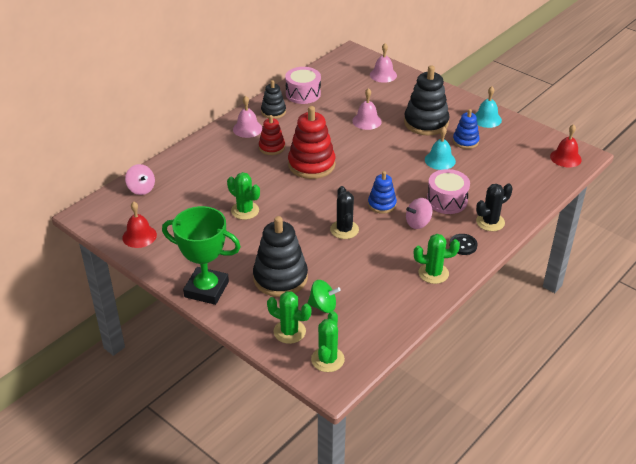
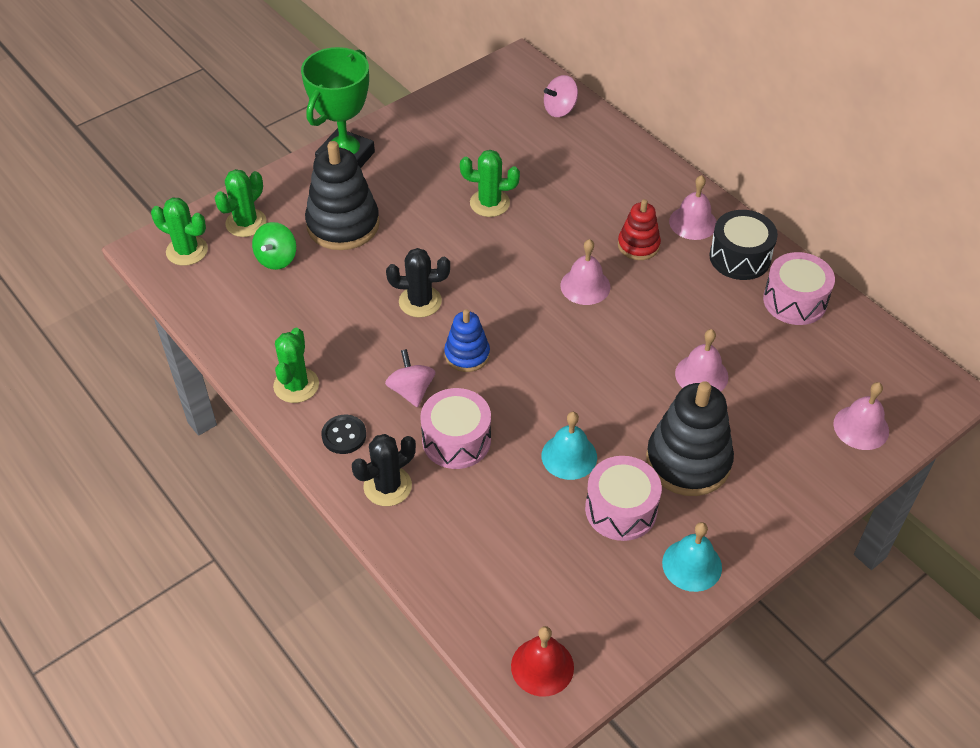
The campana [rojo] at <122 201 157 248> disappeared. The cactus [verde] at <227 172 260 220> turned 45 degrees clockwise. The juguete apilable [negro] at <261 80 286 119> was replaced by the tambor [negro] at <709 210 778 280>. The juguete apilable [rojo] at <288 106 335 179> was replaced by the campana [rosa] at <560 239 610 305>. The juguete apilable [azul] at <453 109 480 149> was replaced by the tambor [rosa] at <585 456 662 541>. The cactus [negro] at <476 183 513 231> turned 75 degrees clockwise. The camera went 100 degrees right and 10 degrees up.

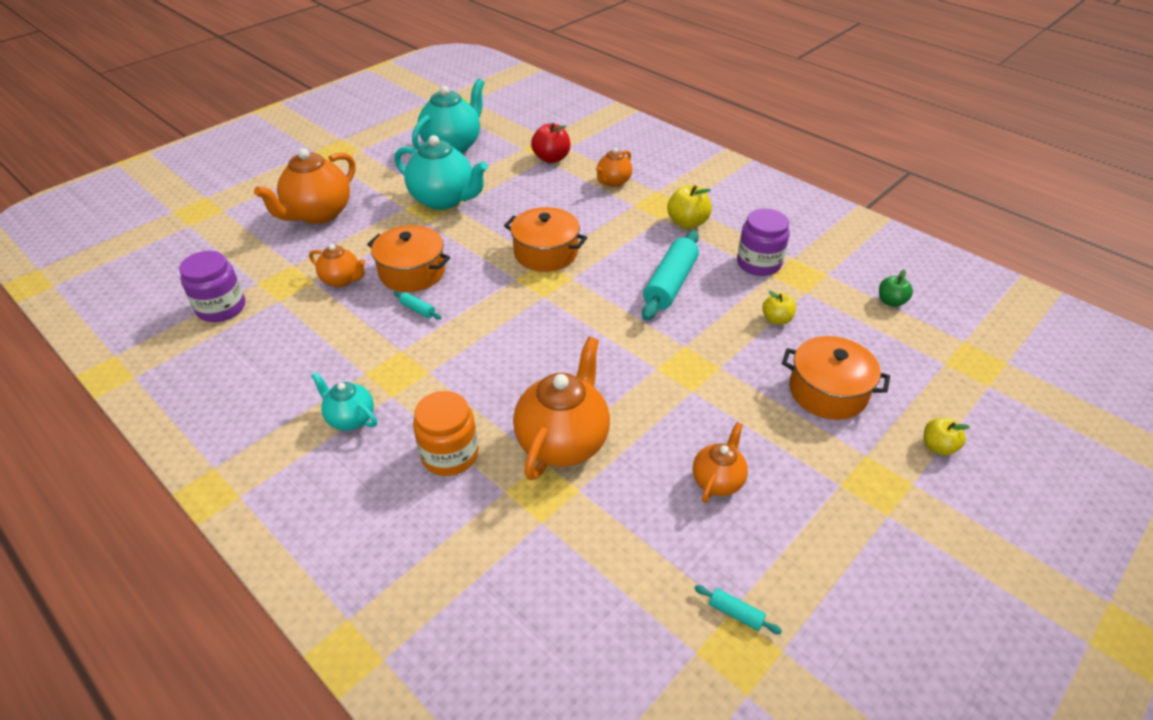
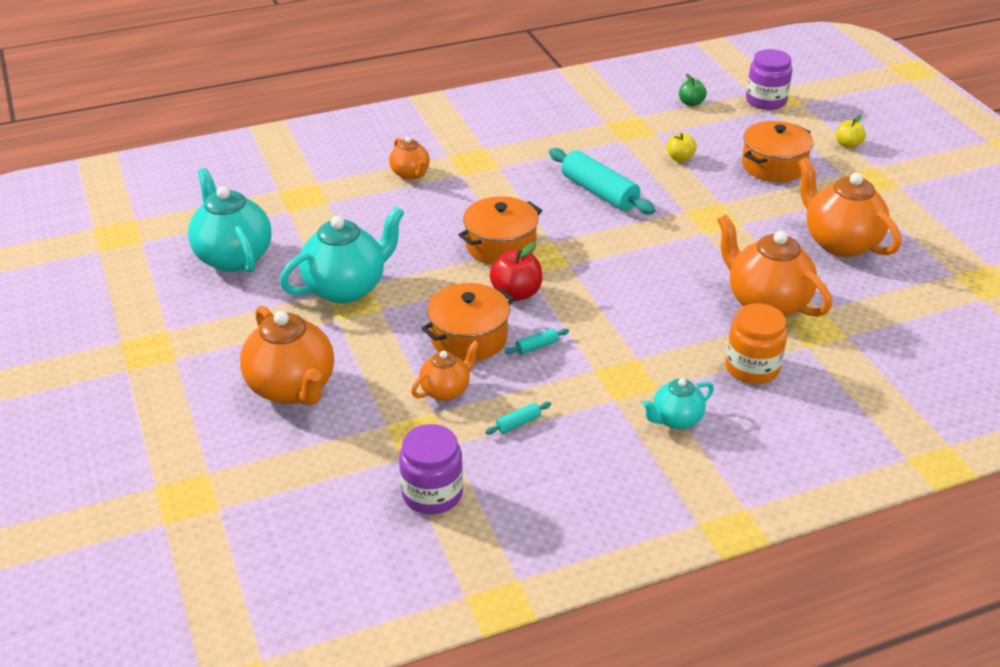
The manzana [rojo] moved from <531 123 570 163> to <490 242 542 301>. The manzana [amarillo] at <667 185 712 229> disappeared. The tetera [naranja] at <693 422 748 503> changed to 1.83 times the size. The rodillo [turquesa] moved from <694 585 782 634> to <485 402 551 435>. The tarro [morado] moved from <737 208 790 276> to <746 49 792 110>. The camera went 65 degrees left and 5 degrees down.

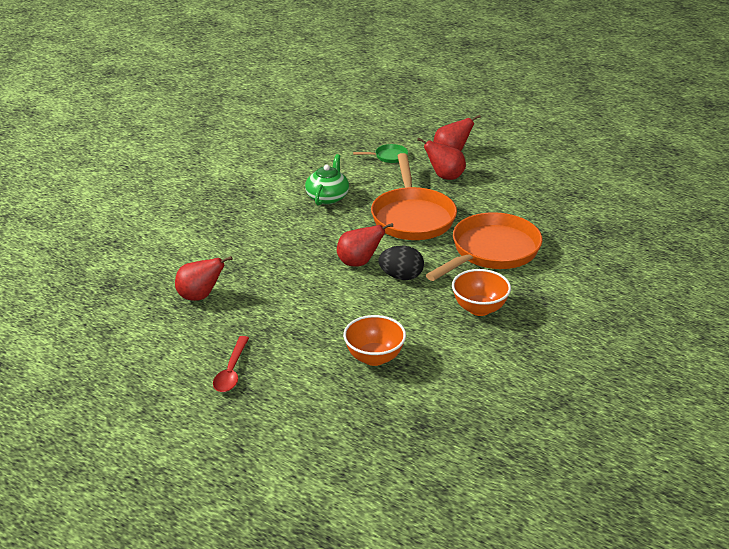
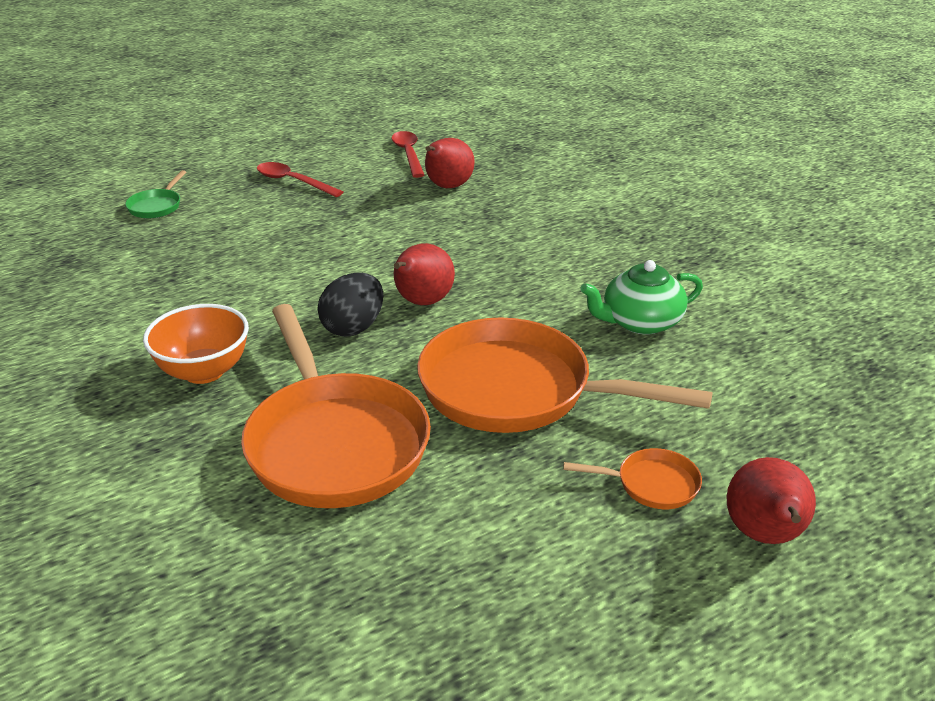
The tetera [verde] at <305 154 349 206> turned 120 degrees clockwise. The cuenco [naranja] at <343 315 406 366> disappeared. The sartén [verde] moved from <353 144 408 163> to <125 170 186 219>. The pera [rojo] at <417 137 466 180> was replaced by the sartén [naranja] at <563 448 702 509>. The cuchara [rojo] at <391 131 424 178> appeared. The camera went 115 degrees right and 0 degrees up.

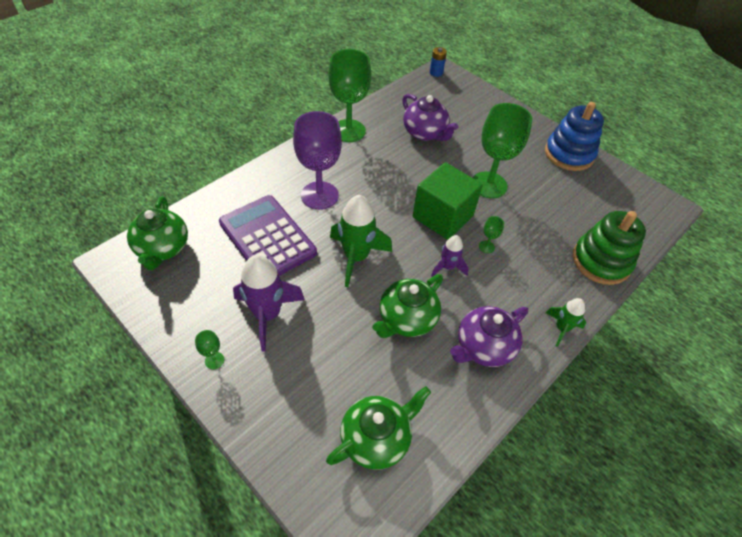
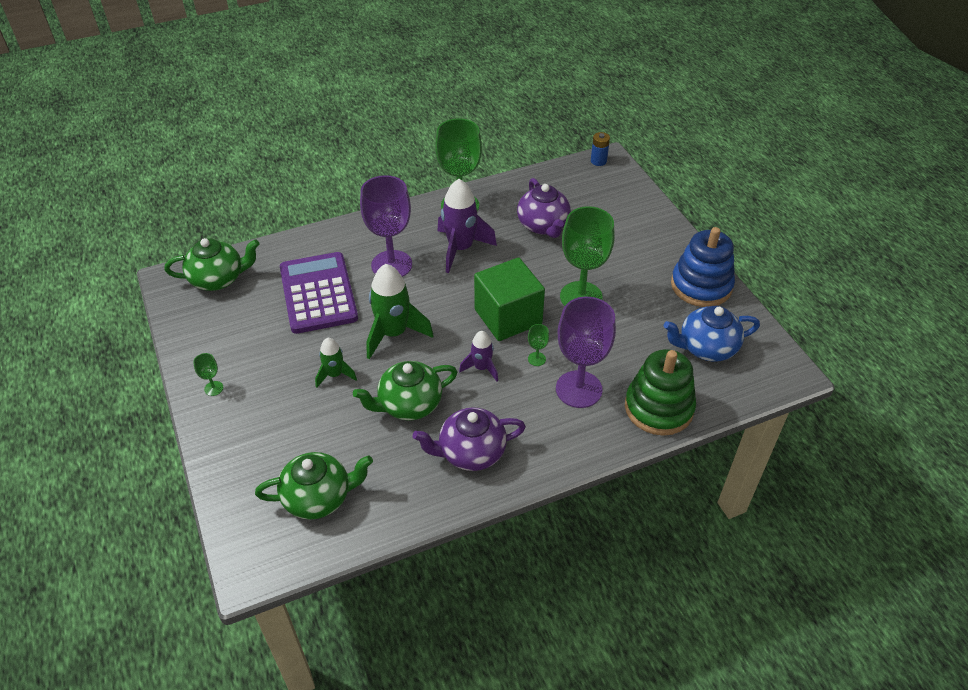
The tetera [verde] at <127 197 188 270> turned 120 degrees counterclockwise. The cohete [morado] moved from <233 255 305 351> to <437 179 497 273>. The cohete [verde] moved from <546 298 586 347> to <315 338 357 388>. The copa [morado] at <556 297 616 408> appeared. The tetera [azul] at <664 306 760 362> appeared. The camera went 25 degrees right and 5 degrees down.

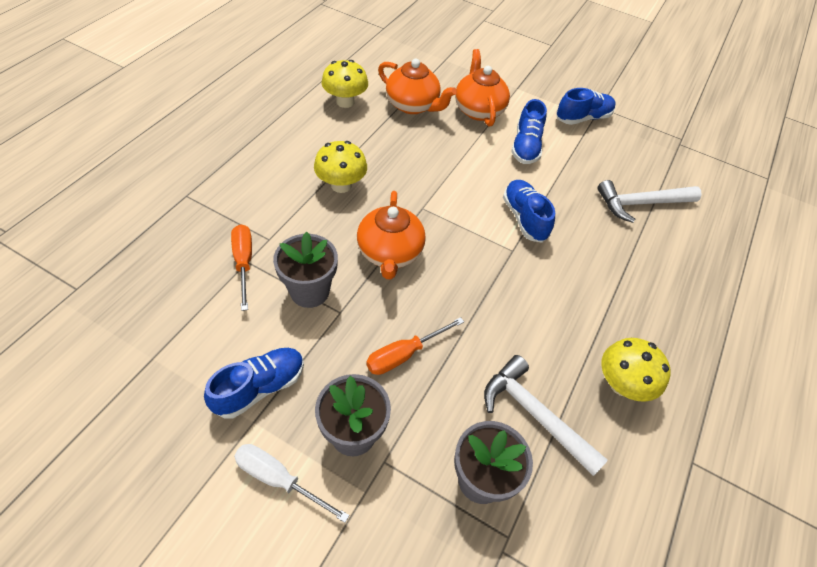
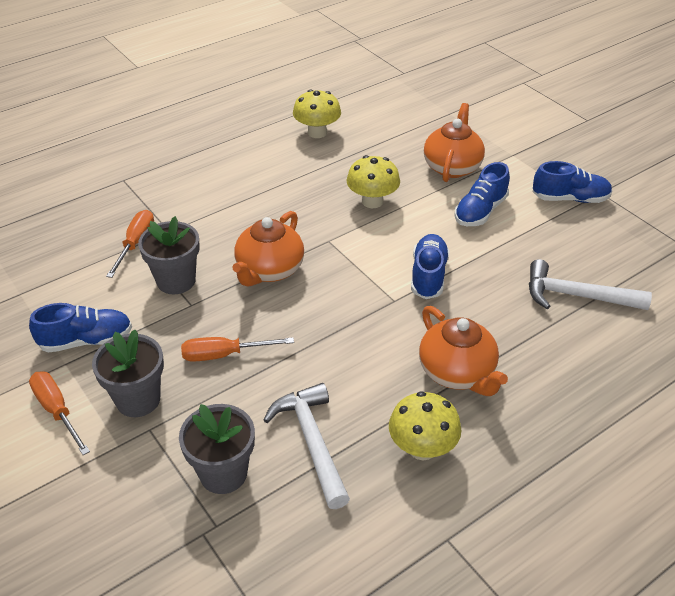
The destornillador [blanco] at <234 444 350 523> became the destornillador [naranja] at <29 371 90 455>. The seta [amarillo] moved from <314 141 367 193> to <347 155 400 208>. The tetera [naranja] moved from <378 59 457 114> to <419 306 508 396>. The camera went 30 degrees right and 10 degrees down.

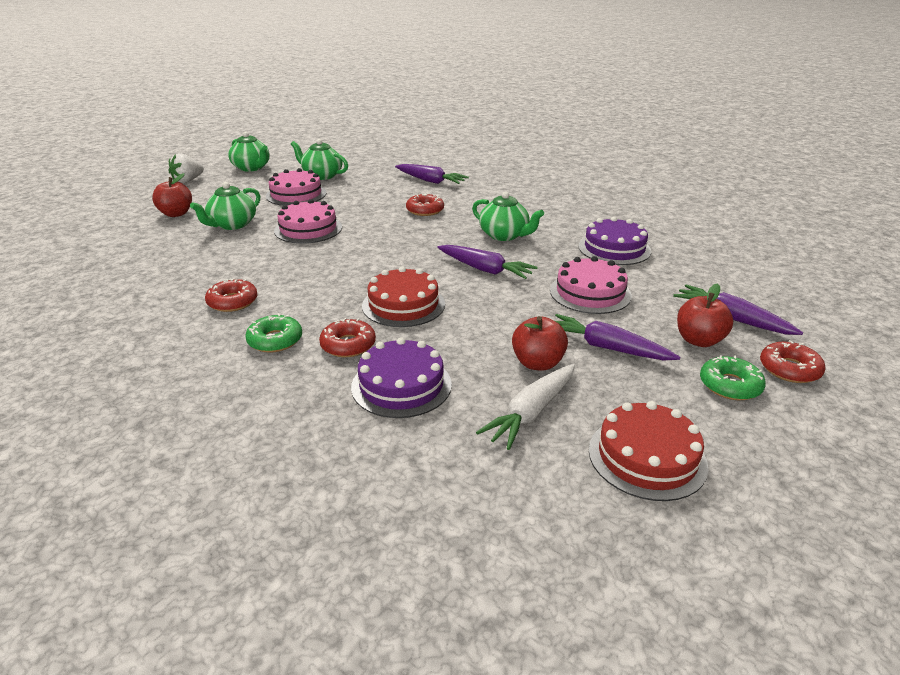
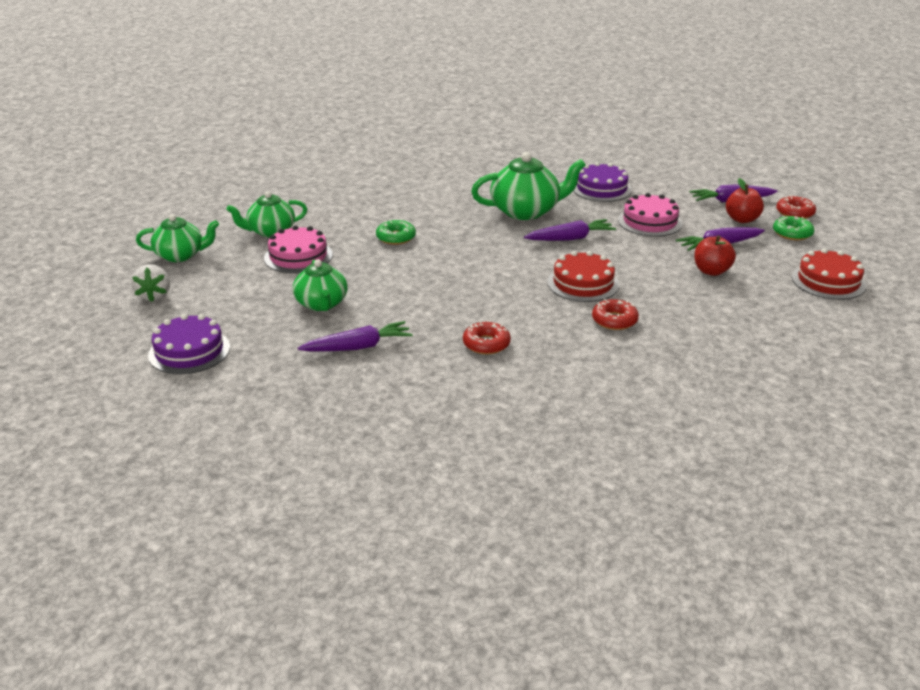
The manzana [rojo] at <152 173 192 217> disappeared. The rosquilla [verde] moved from <245 313 302 353> to <376 219 416 245>. The tarta [rosa] at <274 199 342 244> disappeared. The tarta [morado] moved from <351 338 452 418> to <148 314 230 374>. The zanahoria [morado] moved from <395 164 469 184> to <298 321 413 351>. The rosquilla [rojo] at <406 193 444 216> disappeared. The tetera [verde] at <472 191 544 241> changed to 1.51 times the size. The zanahoria [blanco] at <476 364 575 450> disappeared. The camera went 50 degrees left and 0 degrees up.

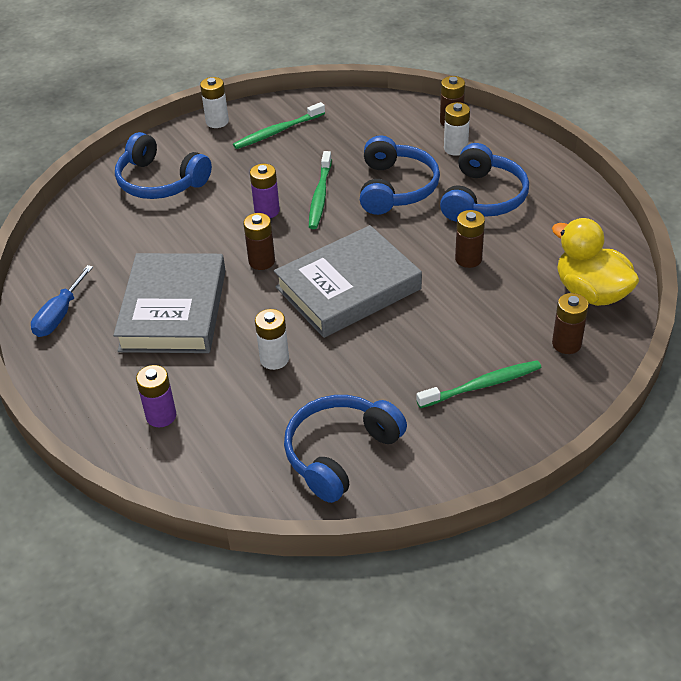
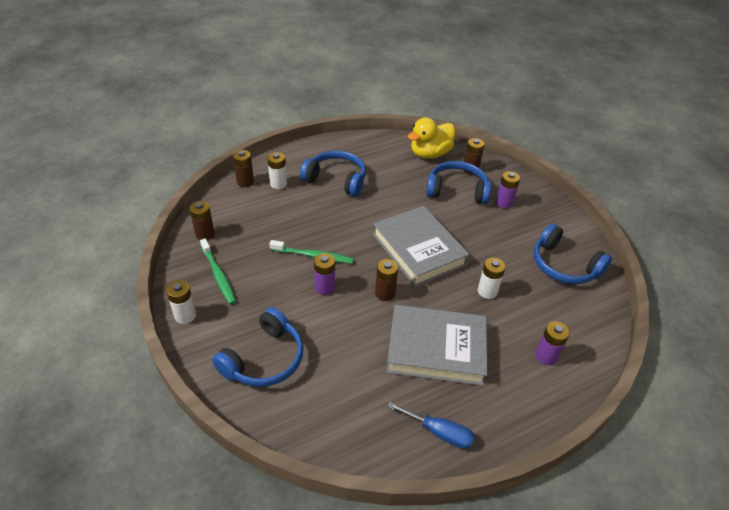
The auriculares [azul] moved from <360 135 440 215> to <426 161 491 204>. The cepillo de dientes [verde] at <417 360 541 408> was replaced by the pila [morado] at <496 171 520 209>. The pila [marrón] moved from <455 210 485 268> to <189 201 215 240>. The camera went 90 degrees left and 0 degrees up.

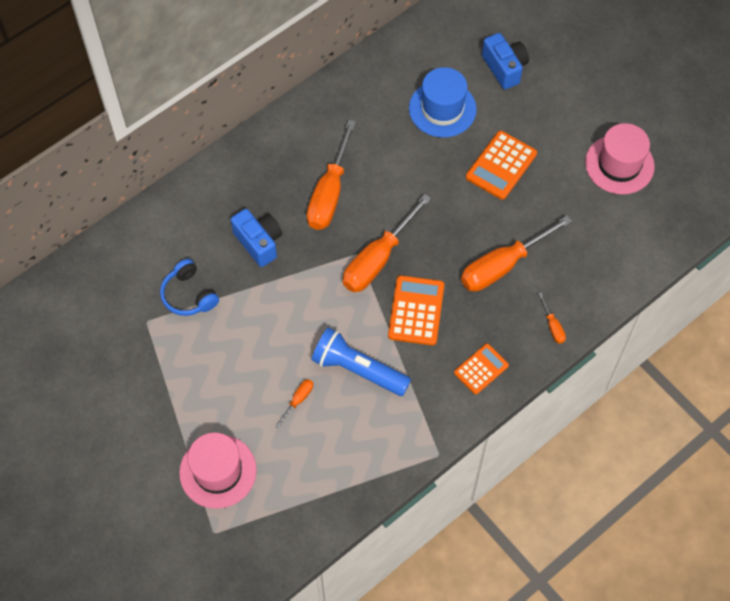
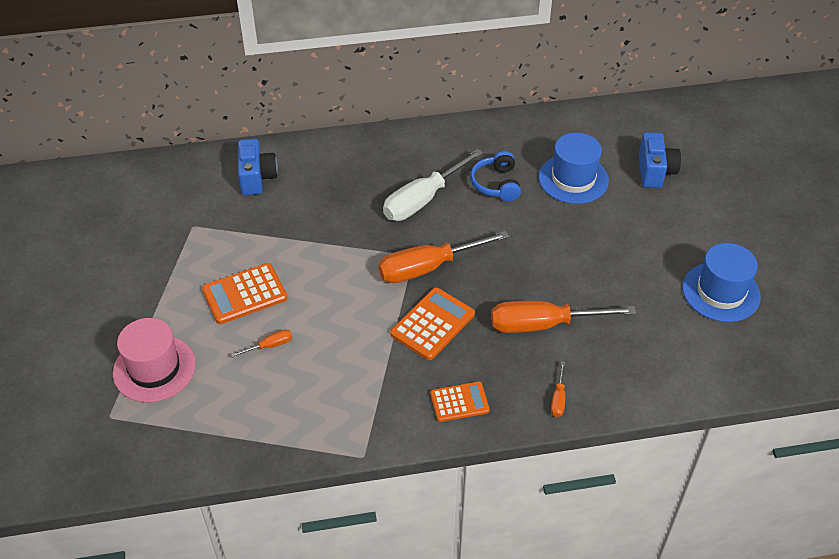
The auriculares [azul] moved from <160 259 219 316> to <470 151 521 202>. The cámara [azul] moved from <231 209 282 267> to <238 139 278 195>. The destornillador [naranja] at <307 120 356 230> became the destornillador [blanco] at <383 149 483 221>. The lámpara de mano [azul] at <312 327 411 396> disappeared. The calculadora [naranja] moved from <466 131 537 200> to <202 263 287 324>. The sombrero [rosa] at <585 123 655 194> became the sombrero [azul] at <682 243 761 322>. The camera went 30 degrees right and 15 degrees down.

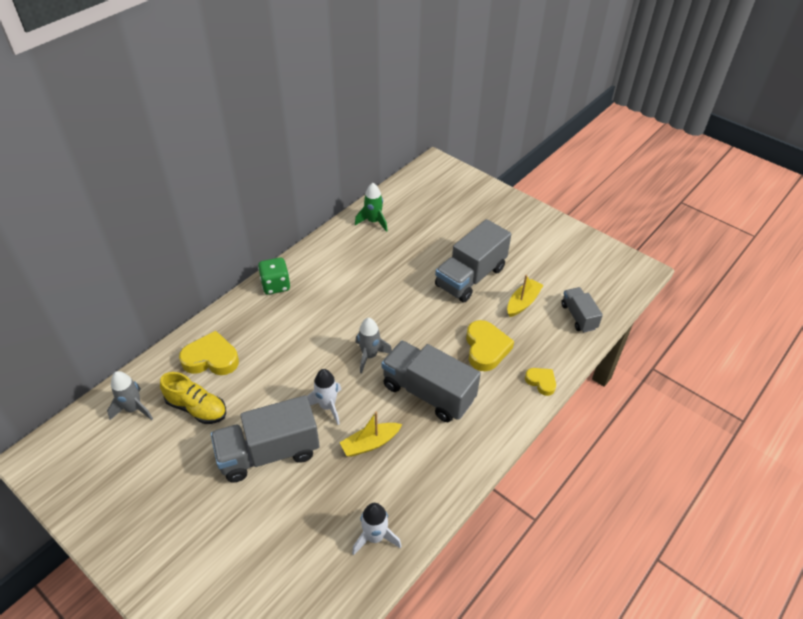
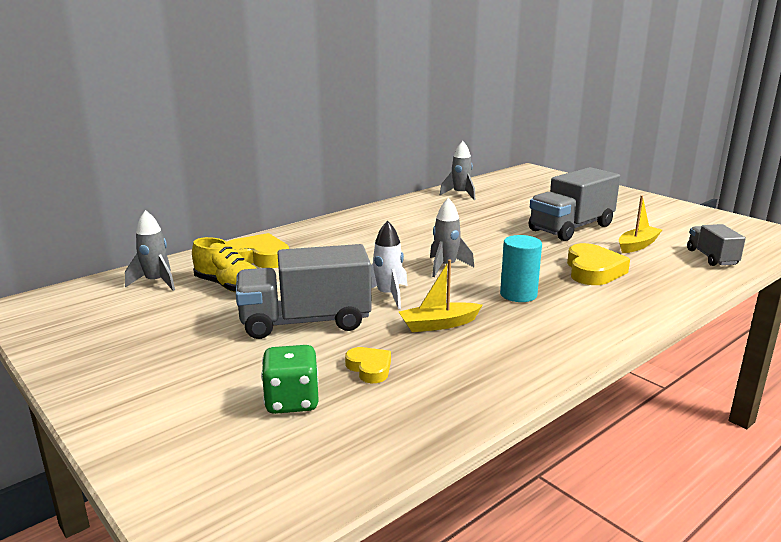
The dado [verde] moved from <258 257 290 295> to <261 345 319 414>. The cohete [blanco] at <352 503 402 555> disappeared. The cohete [verde] at <355 183 388 232> became the cohete [gris] at <440 141 475 200>. The camión [gris] at <382 341 481 422> was replaced by the cilindro [turquesa] at <500 235 542 302>. The corazón [amarillo] moved from <525 368 556 396> to <345 347 391 383>. The camera went 10 degrees right and 25 degrees down.

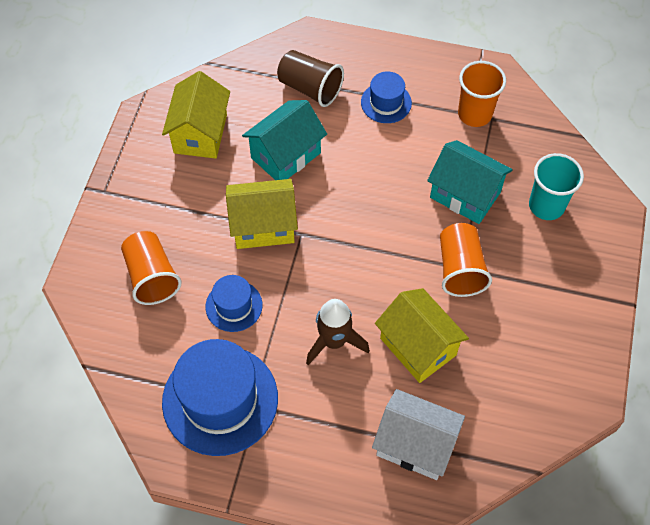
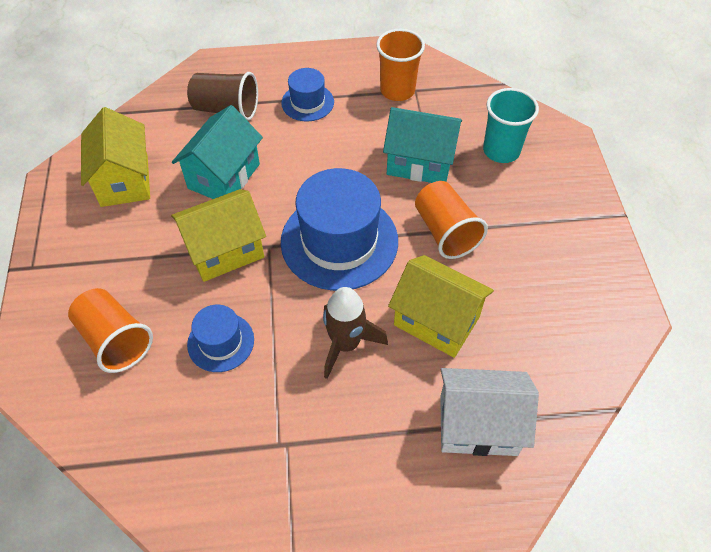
The sombrero [azul] moved from <162 339 278 456> to <281 168 398 291>. The camera went 20 degrees left and 5 degrees down.

